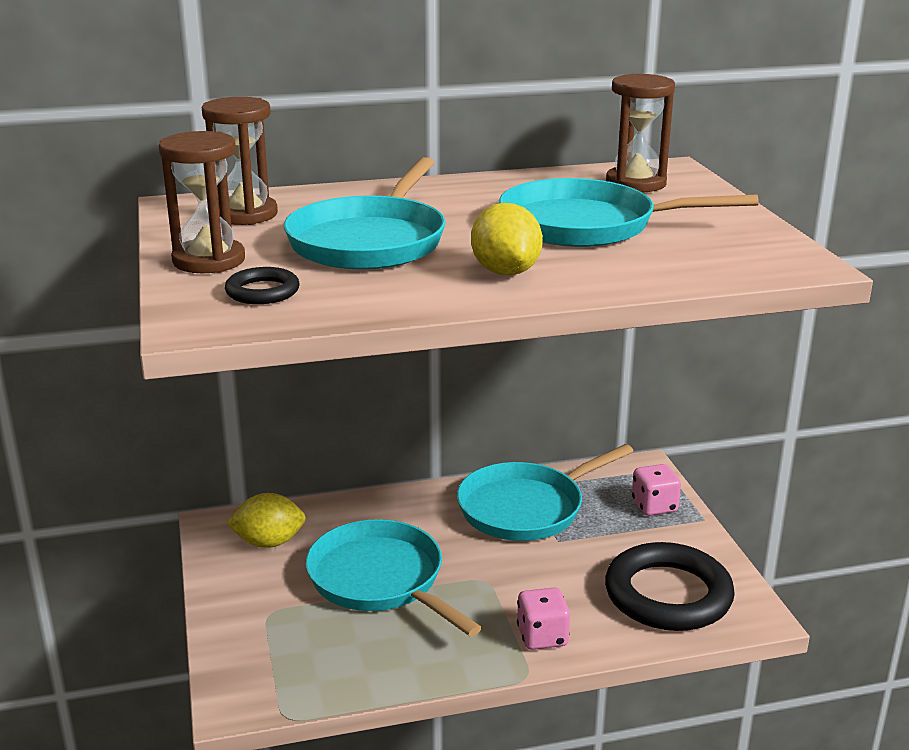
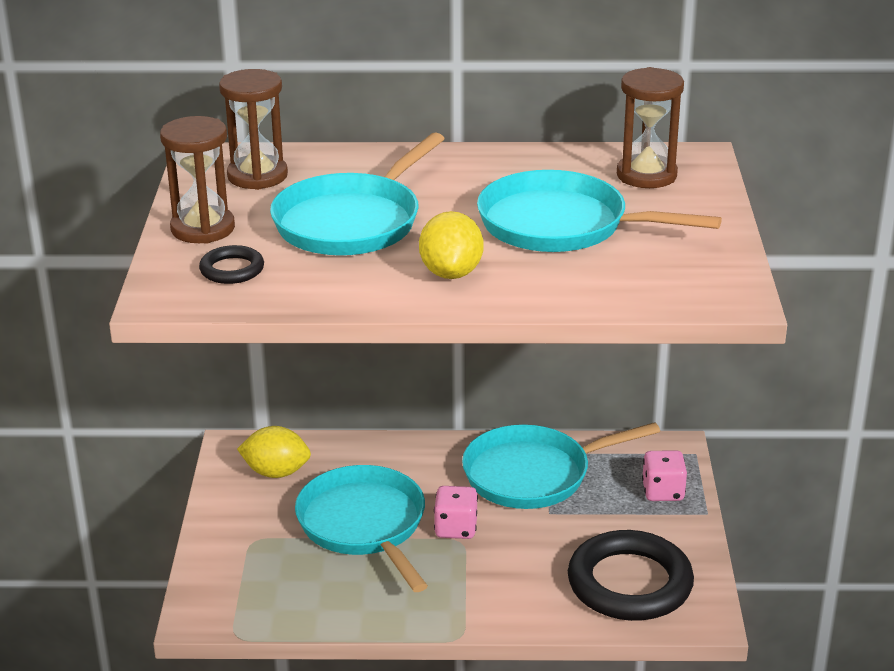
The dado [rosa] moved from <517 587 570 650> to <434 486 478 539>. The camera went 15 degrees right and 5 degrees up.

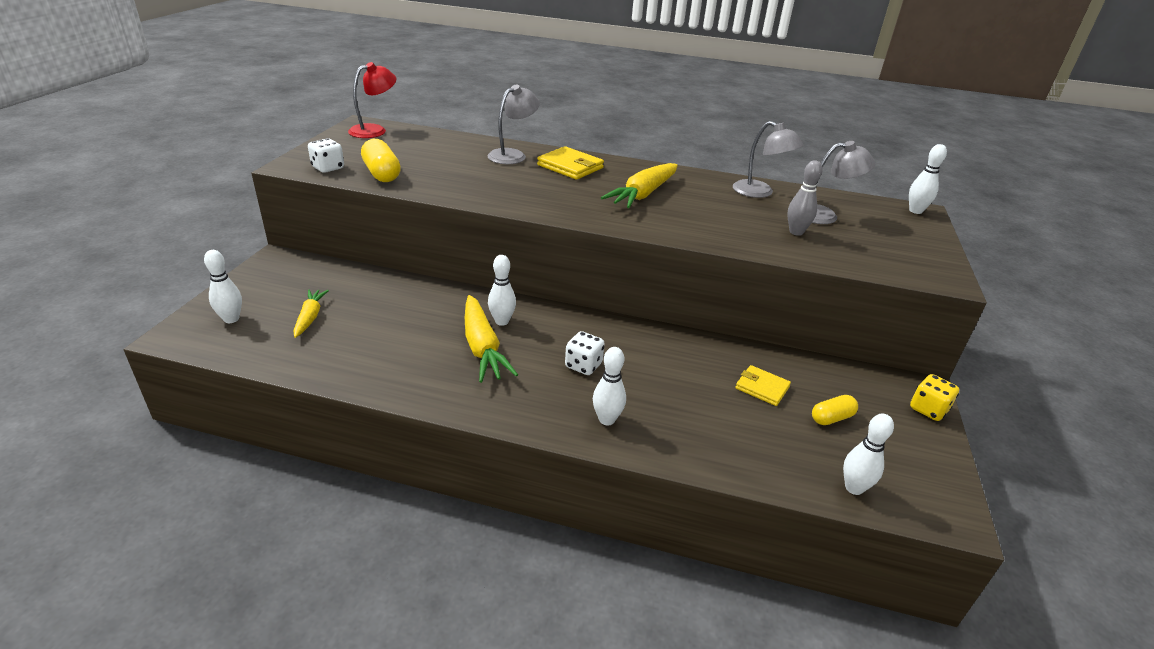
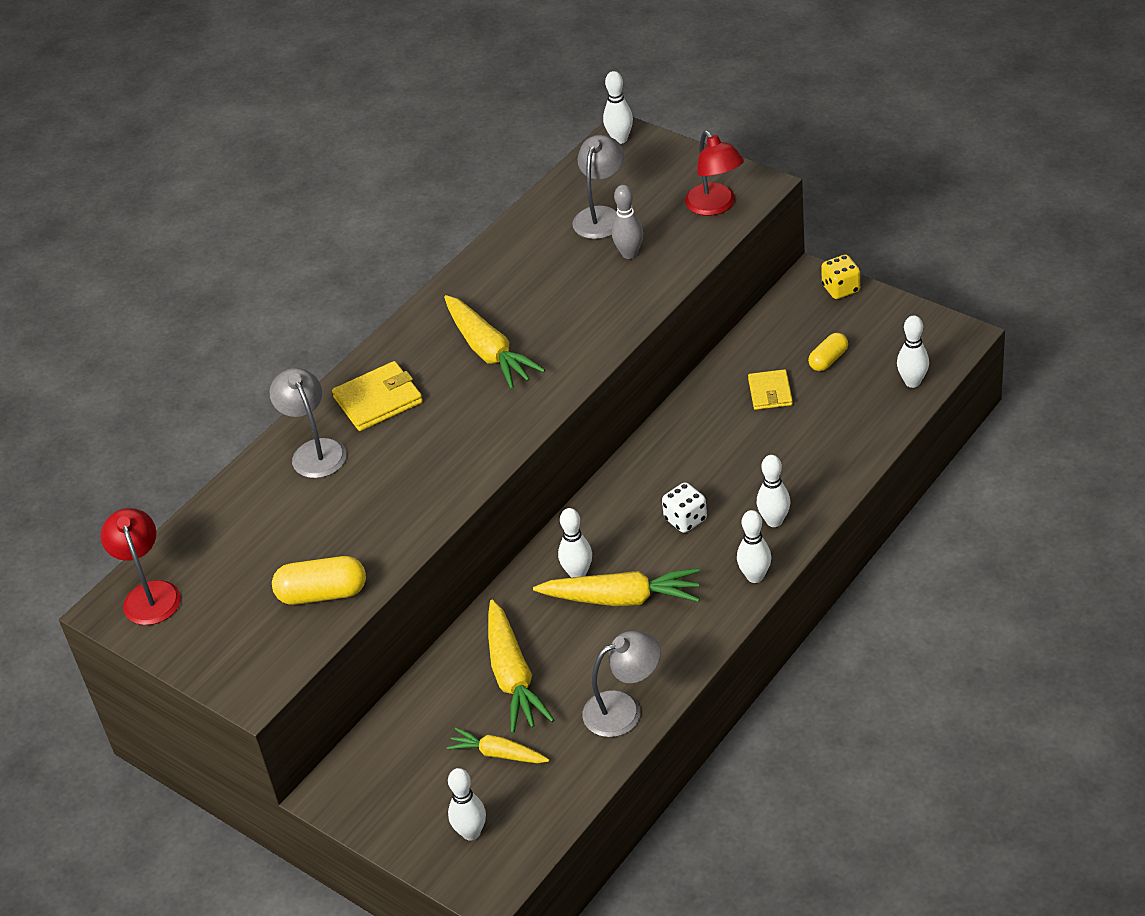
The dado [blanco] at <308 138 344 173> disappeared. The lámpara [gris] moved from <733 121 804 198> to <582 631 661 737>. The cartera [amarillo] at <735 365 791 406> turned 60 degrees counterclockwise. The cápsula [amarillo] at <812 395 858 425> turned 45 degrees clockwise. The zanahoria [amarillo] at <488 600 554 733> appeared. The lámpara [rojo] at <685 131 744 216> appeared. The bolo [blanco] at <737 510 771 583> appeared. The camera went 60 degrees left and 10 degrees up.

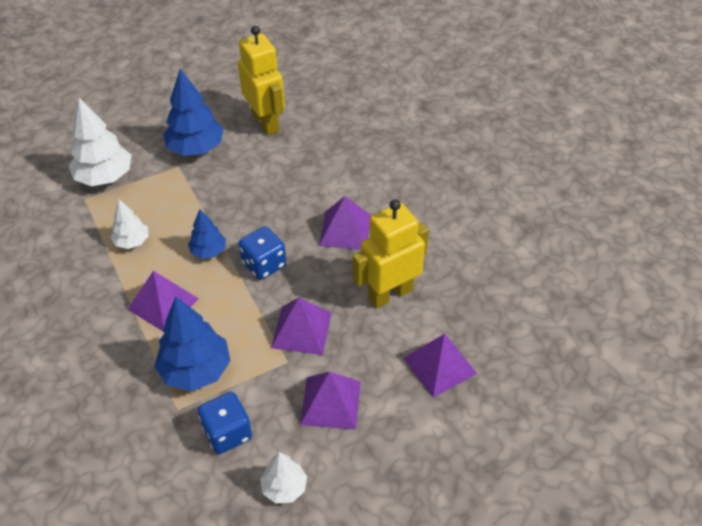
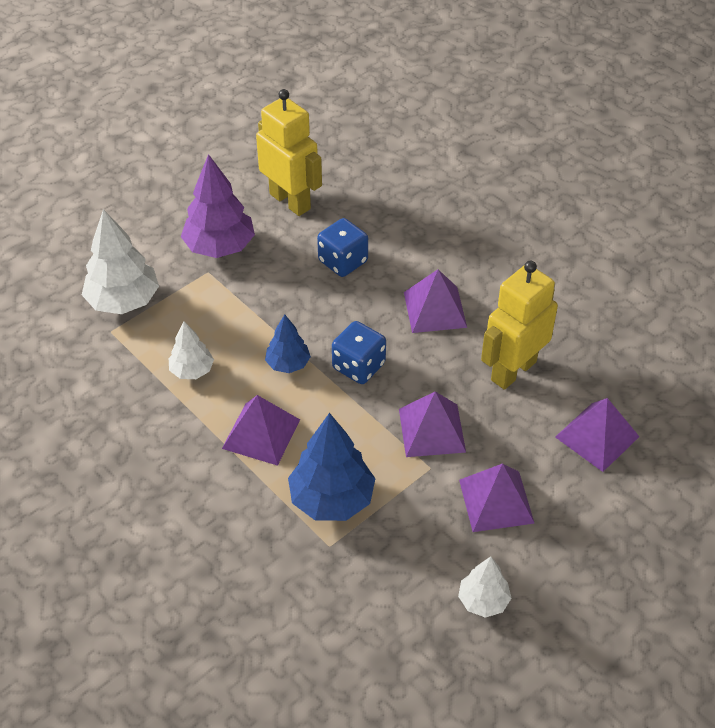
The árbol [azul] at <163 69 223 156> became the árbol [morado] at <181 154 255 258>. The dado [azul] moved from <198 392 252 454> to <317 218 368 277>. The camera went 15 degrees left and 0 degrees up.

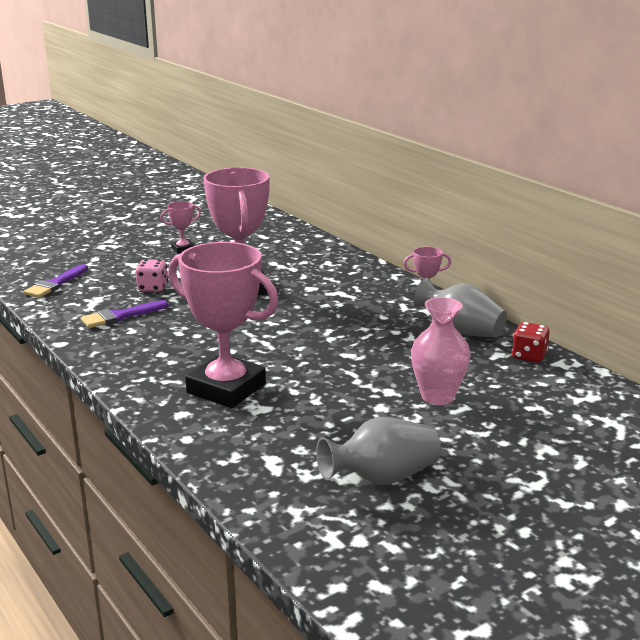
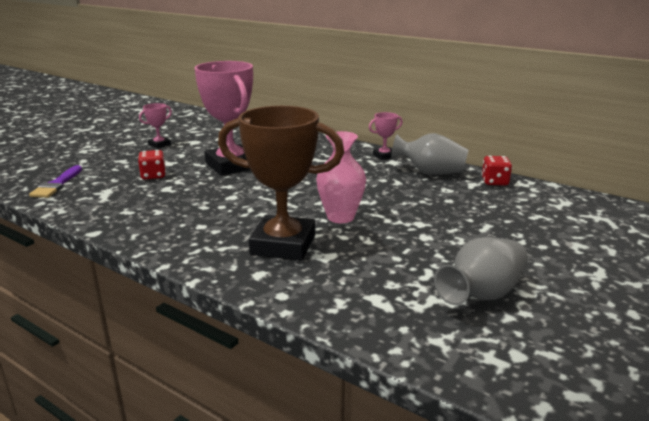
The pincel [morado] at <81 300 169 328> disappeared. The dado [rosa] at <136 259 168 292> became the dado [rojo] at <138 150 166 179>. The trofeo [rosa] at <168 242 279 408> became the trofeo [marrón] at <218 106 344 260>. The florero [rosa] moved from <411 297 471 405> to <316 131 366 223>. The camera went 20 degrees left and 0 degrees up.

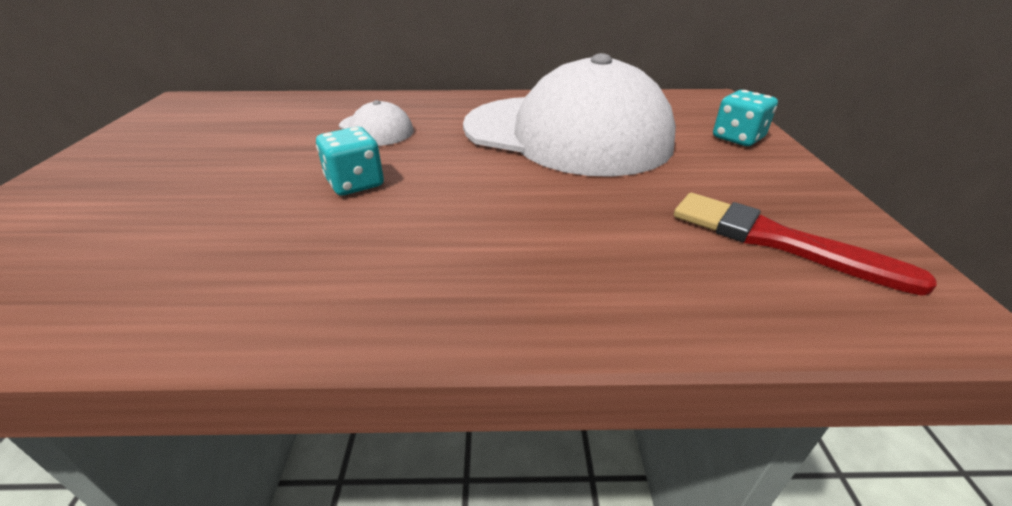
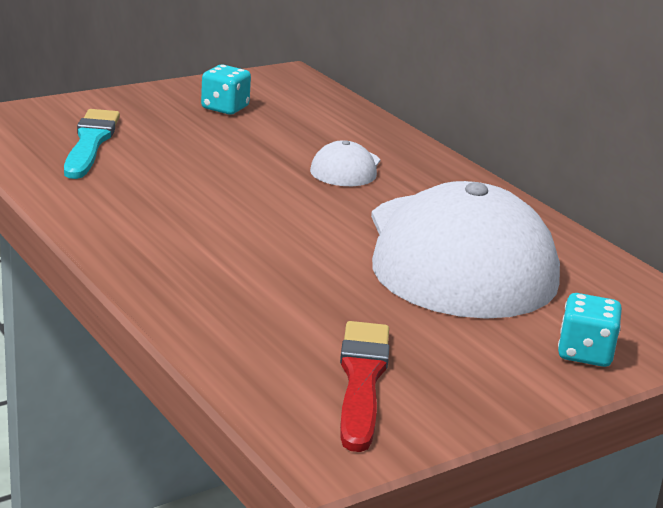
The dado [turquesa] moved from <316 127 384 195> to <201 65 251 114>. The pincel [turquesa] at <64 109 120 179> appeared. The camera went 55 degrees right and 10 degrees down.

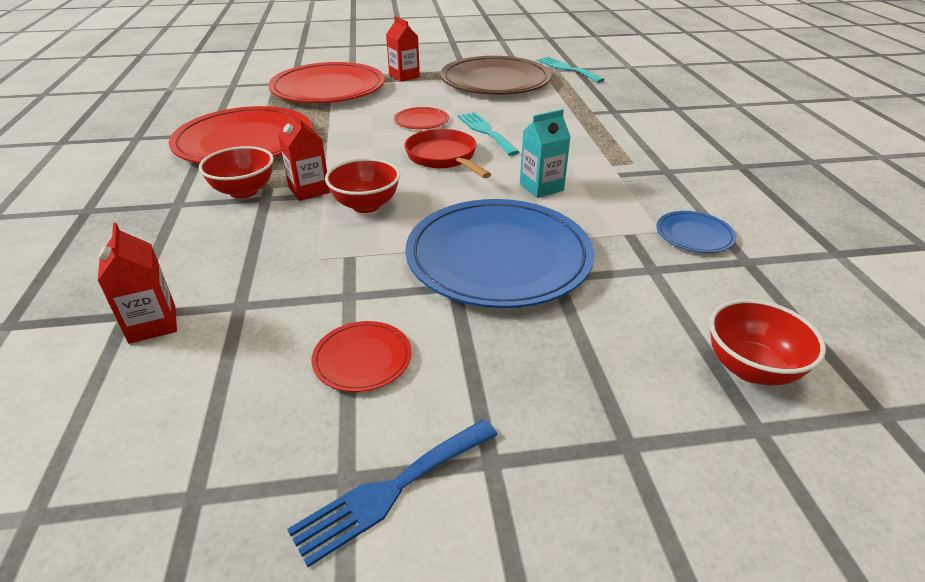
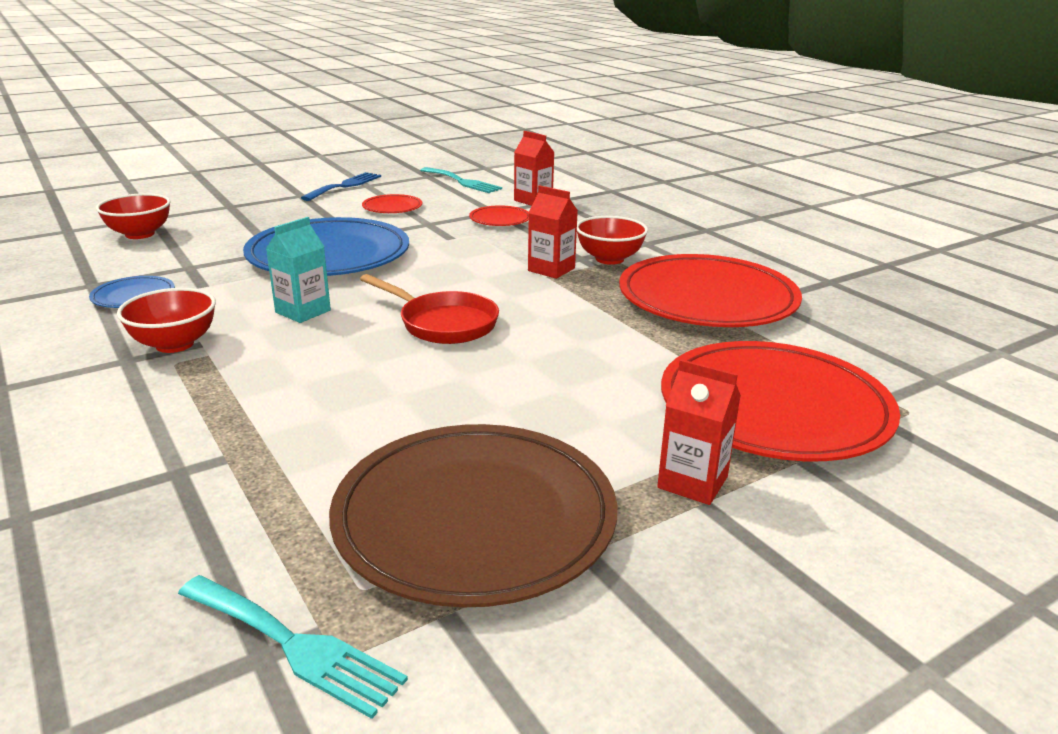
The cuenco [rojo] moved from <325 158 400 213> to <117 288 216 353>. The plato [rojo] moved from <394 107 449 129> to <469 206 529 226>. The tenedor [turquesa] moved from <458 112 519 156> to <420 167 502 193>. The camera went 155 degrees right and 10 degrees down.

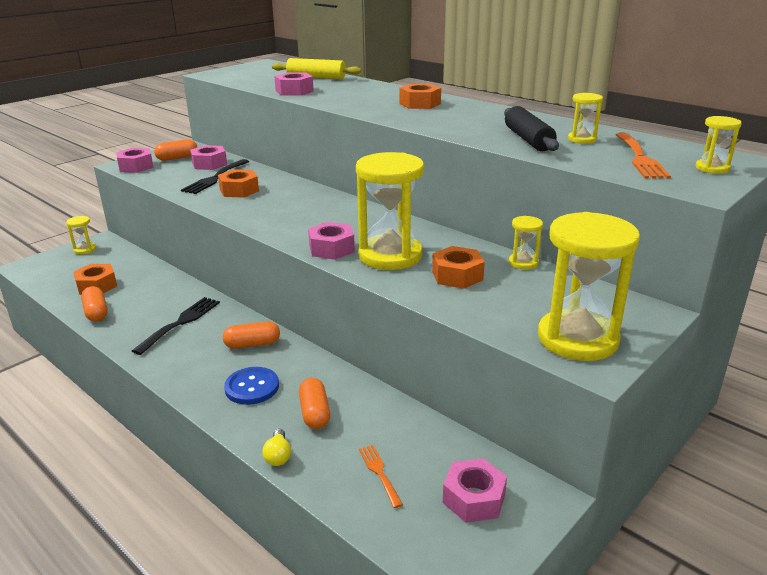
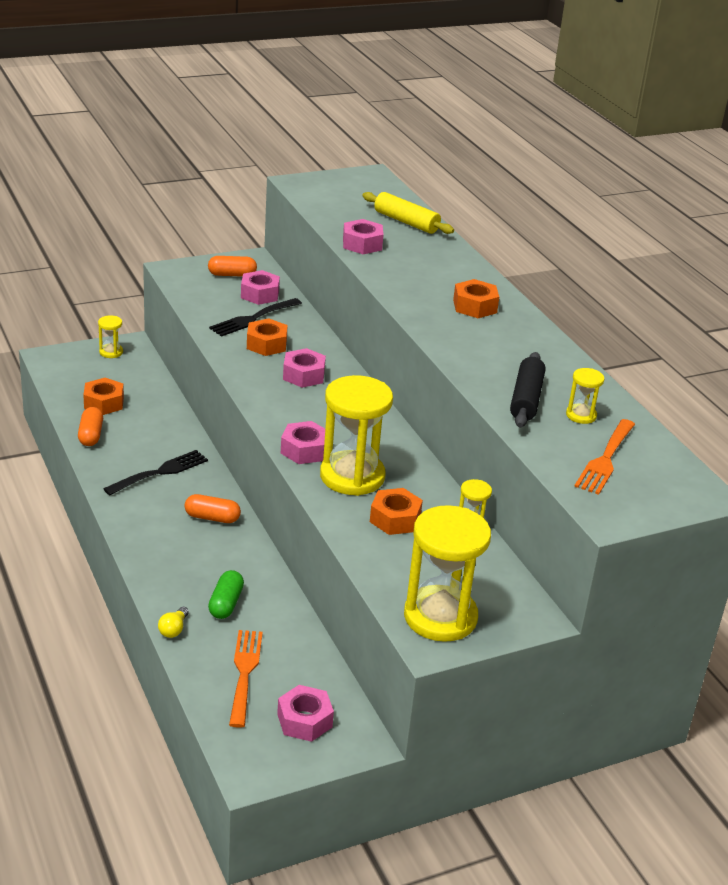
The tuerca [rosa] moved from <116 148 154 173> to <283 348 326 388>. The botón [azul] at <224 367 279 405> disappeared. The cápsula [naranja] at <299 378 330 429> became the cápsula [verde] at <208 570 244 619>. The tenedor [naranja] at <359 445 403 508> changed to 1.71 times the size. The reloj de arena [amarillo] at <696 116 742 174> disappeared. The camera went 20 degrees right and 5 degrees up.

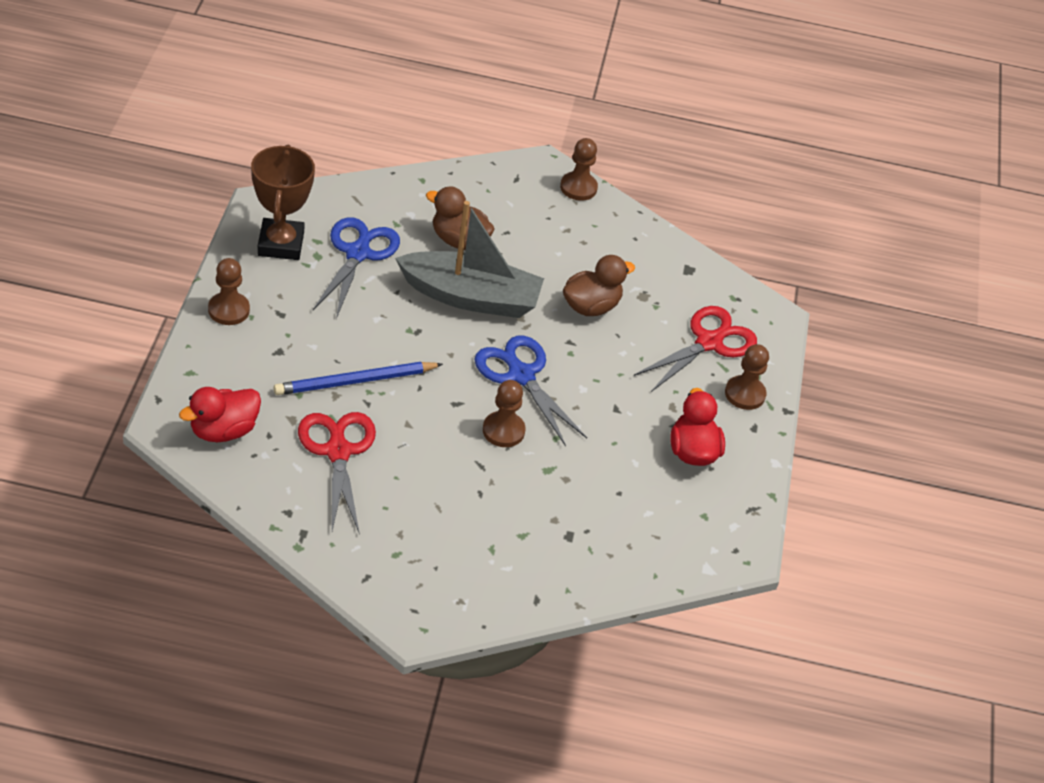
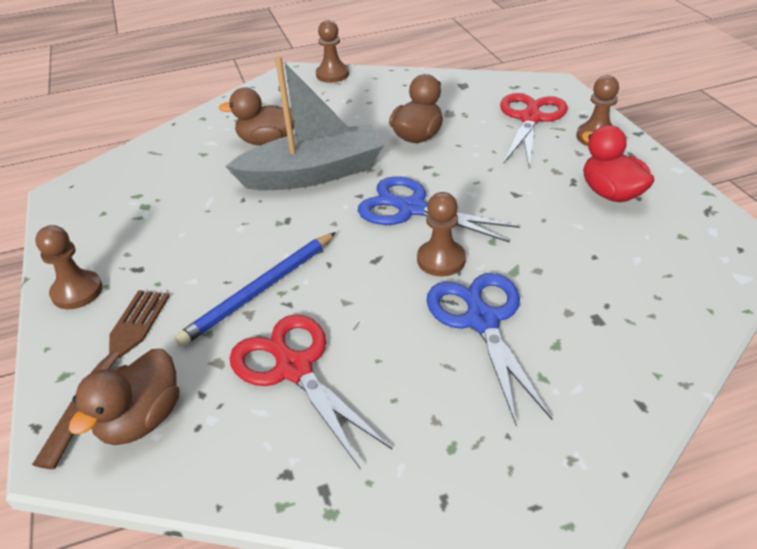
The pato [rojo] at <179 387 261 442> became the pato [marrón] at <69 349 179 445>. The trofeo [marrón] at <251 145 315 260> disappeared. The tijeras [azul] moved from <313 217 400 319> to <427 273 552 427>. The tenedor [marrón] at <32 290 170 469> appeared. The camera went 20 degrees left and 5 degrees down.

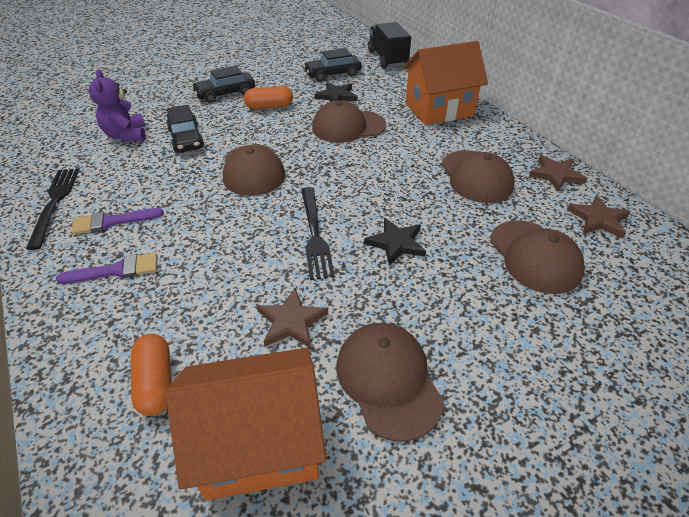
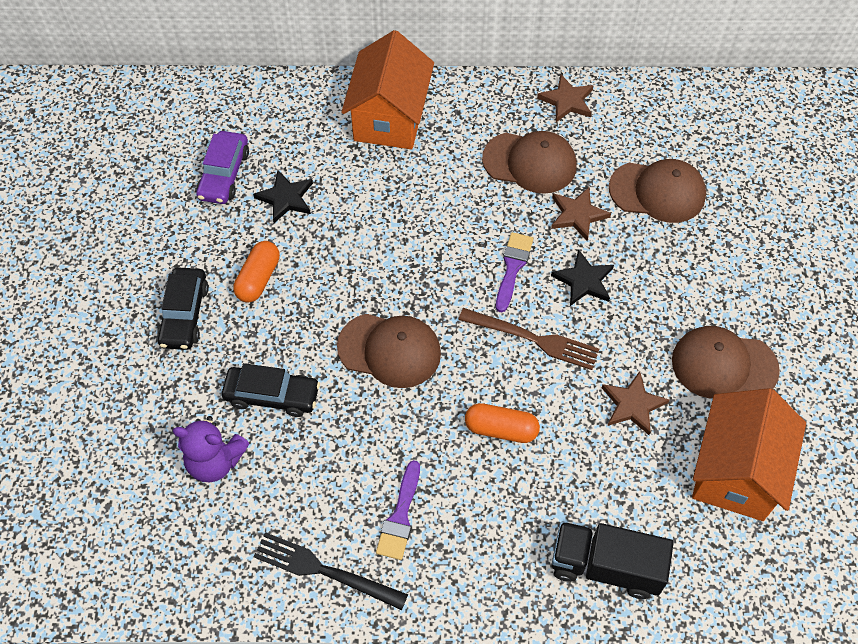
The pincel [morado] moved from <56 253 158 284> to <496 232 533 312>. The cápsula [naranja] moved from <131 334 172 416> to <465 403 540 443>. The tenedor [negro] at <301 187 335 280> became the tenedor [marrón] at <458 308 599 370>. The coche [negro] at <303 48 362 81> became the coche [morado] at <196 131 249 204>. The gorra [marrón] at <312 100 386 143> disappeared. The camión [negro] moved from <368 22 411 69> to <552 522 674 599>. The estrella [marrón] moved from <567 195 631 239> to <551 187 611 241>. The camera went 60 degrees left and 15 degrees up.

